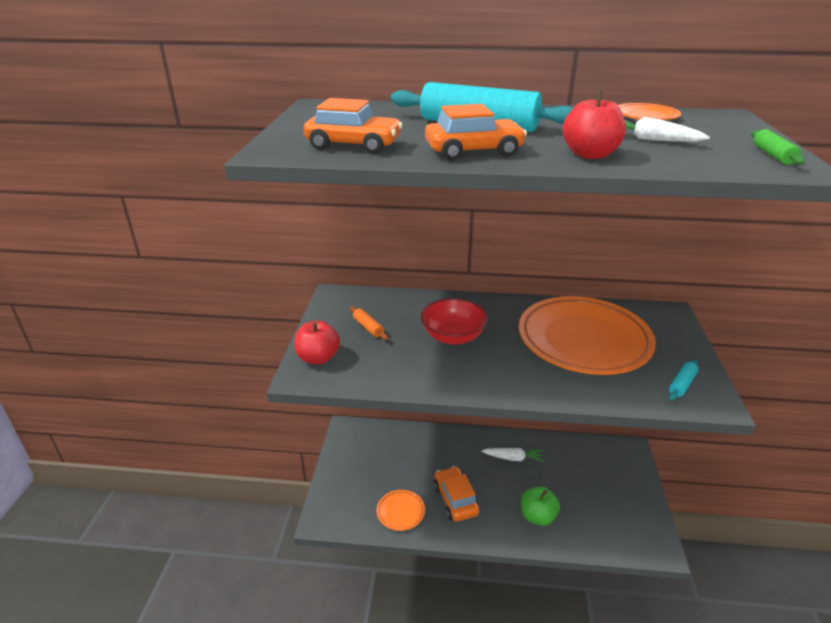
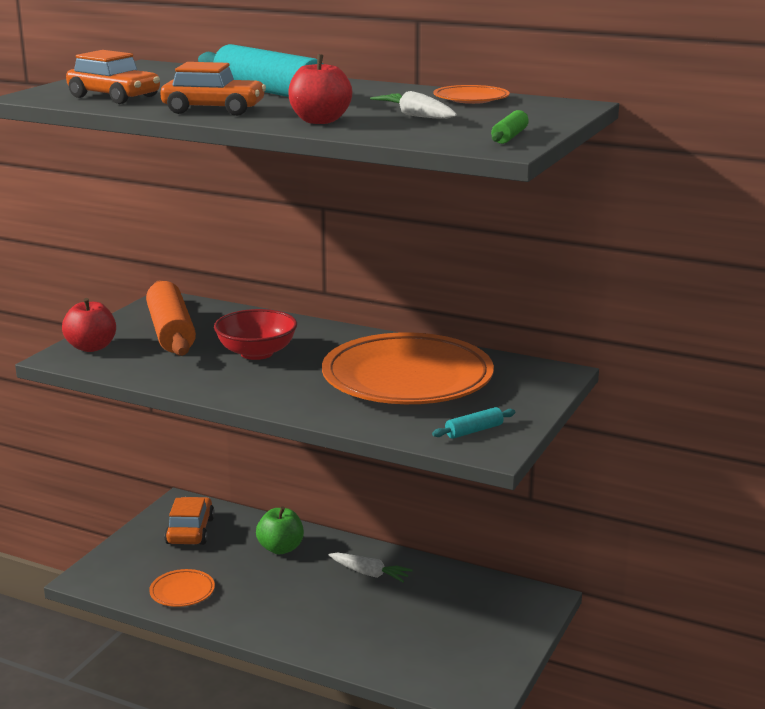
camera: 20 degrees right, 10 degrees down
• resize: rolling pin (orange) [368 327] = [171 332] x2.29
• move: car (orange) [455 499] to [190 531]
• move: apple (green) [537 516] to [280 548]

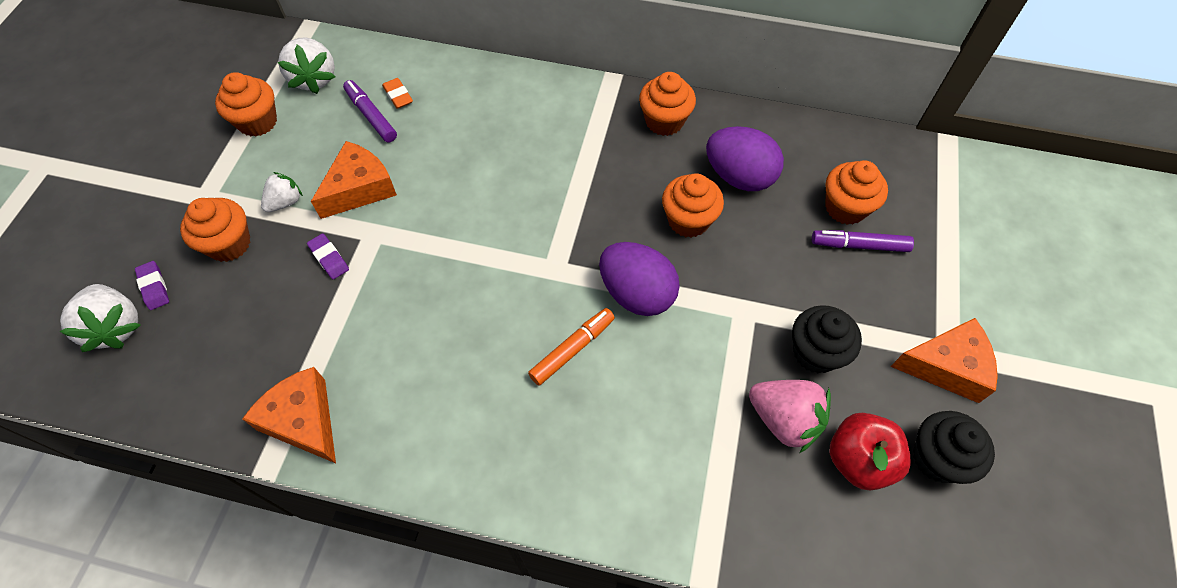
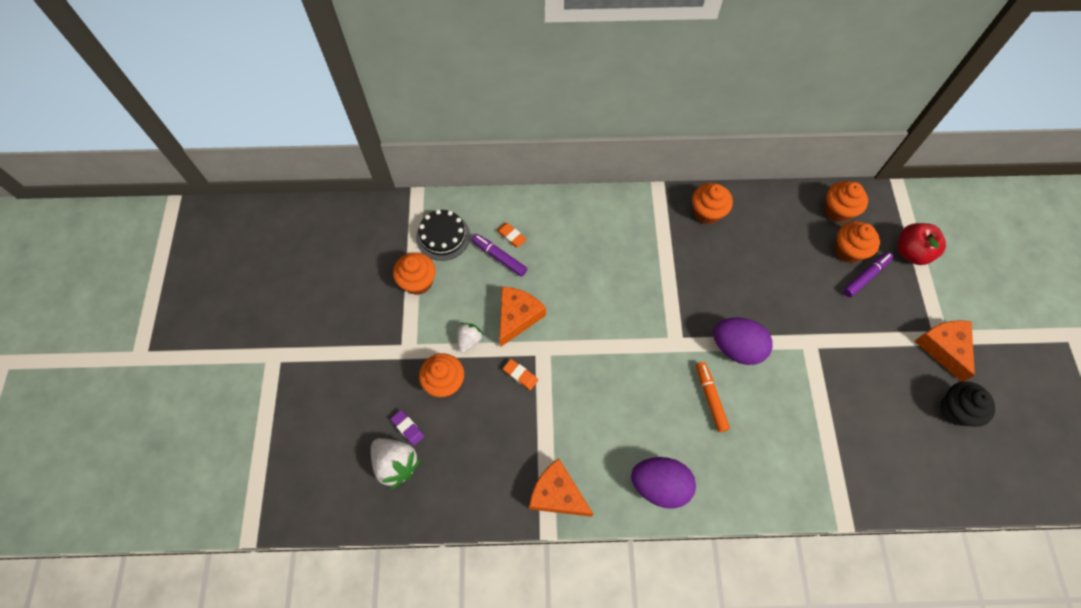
camera: 15 degrees left, 5 degrees up
• replace: strawberry (white) [314 79] to cake (black) [443 236]
• recolor: eraser (purple) [329 258] to eraser (orange) [520 375]
• rotate: marker (orange) [572 349] = [710 398] 45 degrees counterclockwise
• move: cupcake (orange) [688 220] to [837 211]
• move: egg (purple) [739 177] to [659 485]
• delete: strawberry (pink) [784 420]
• delete: cupcake (black) [815 352]
• rotate: marker (purple) [859 245] = [865 276] 150 degrees clockwise
• move: apple (red) [858 460] to [911 252]
• rotate: cheese (orange) [946 366] = [943 348] 90 degrees counterclockwise

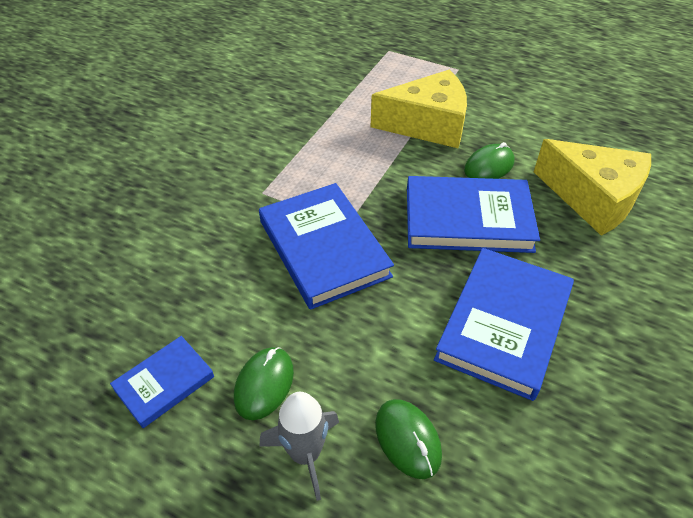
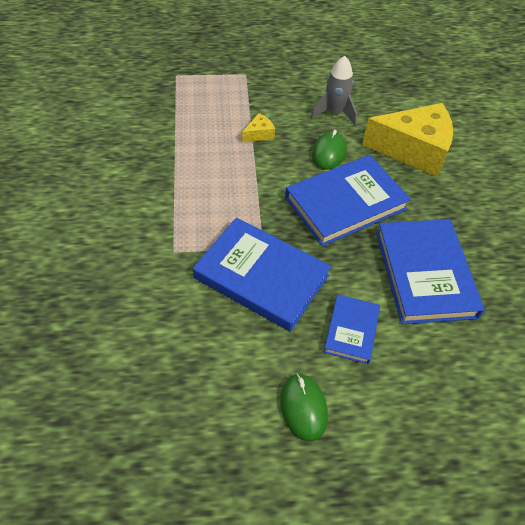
camera: 35 degrees left, 5 degrees up
• move: book (blue) [164 383] to [351 330]
• move: rocket (grey) [305 454] to [334 113]
• resize: cheese (yellow) [427 125] = [259 134] x0.41
• delete: mouse (green) [407 439]

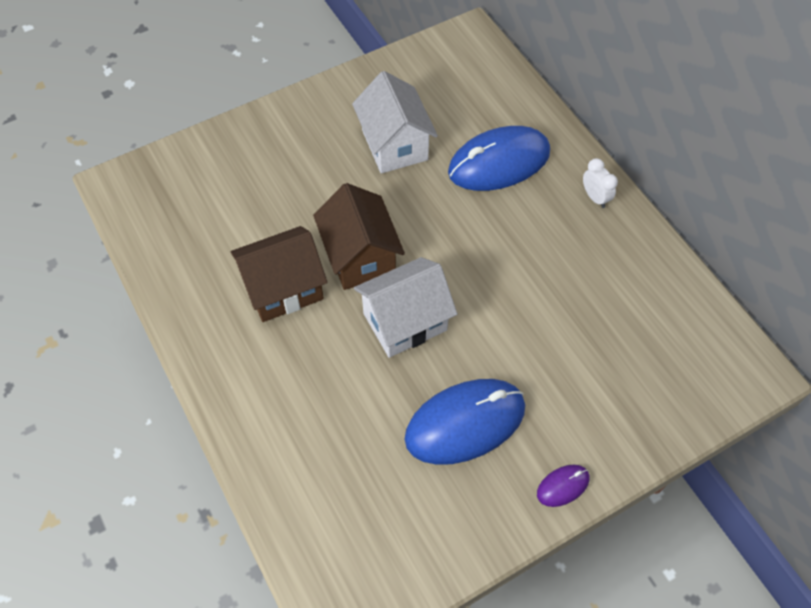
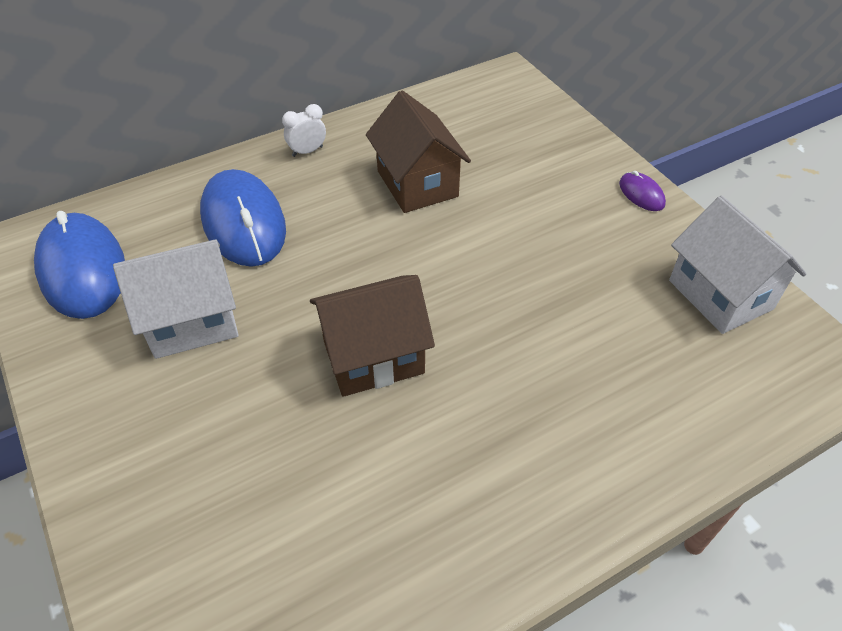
camera: 90 degrees left, 10 degrees down
• move: house (brown) [283 289] to [417 184]
• move: house (white) [405 322] to [720 294]
• move: mouse (blue) [465 423] to [82 269]

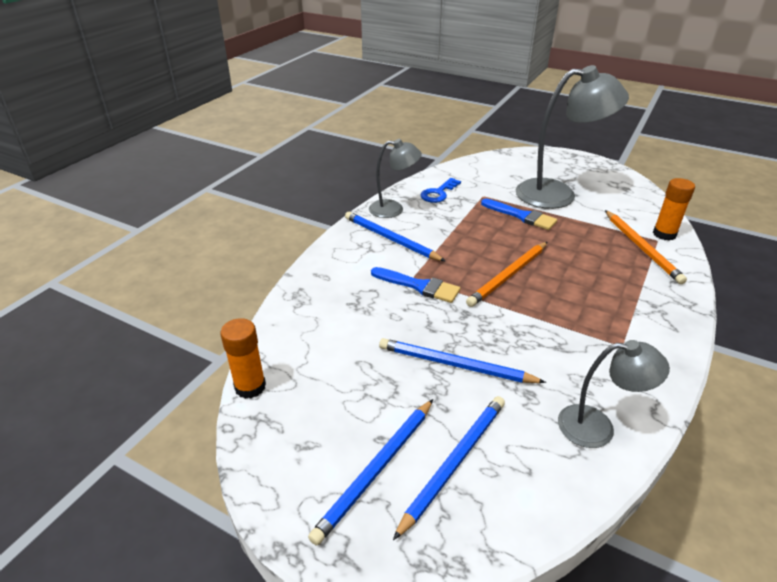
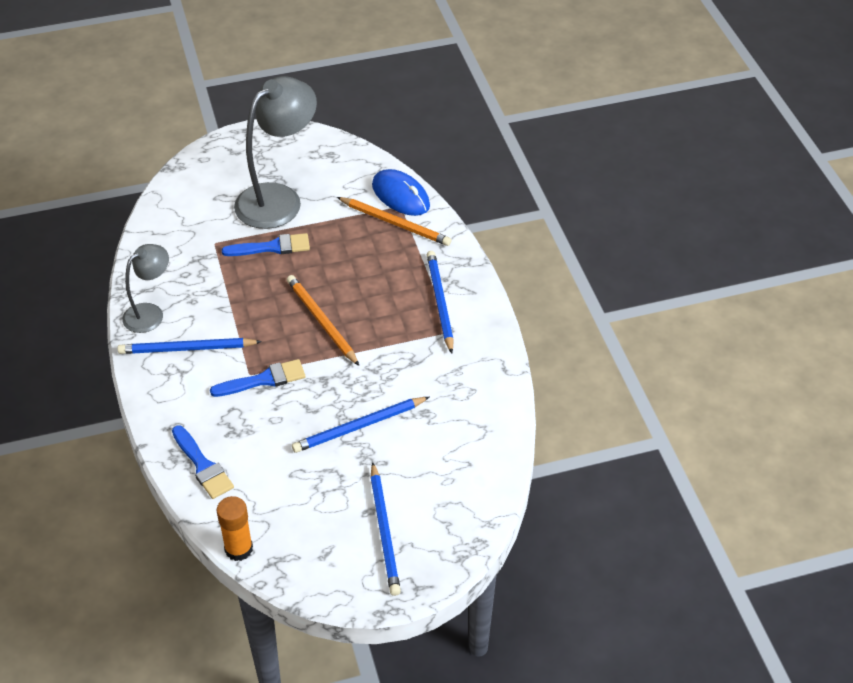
camera: 45 degrees left, 10 degrees up
• move: pencil (blue) [454 462] to [440 302]
• delete: key (blue) [438 193]
• rotate: pencil (orange) [508 276] = [321 321] 150 degrees clockwise
• delete: lamp (grey) [598 427]
• replace: glue stick (orange) [664 234] to mouse (blue) [401 196]
• insert: brush (blue) [203 466]

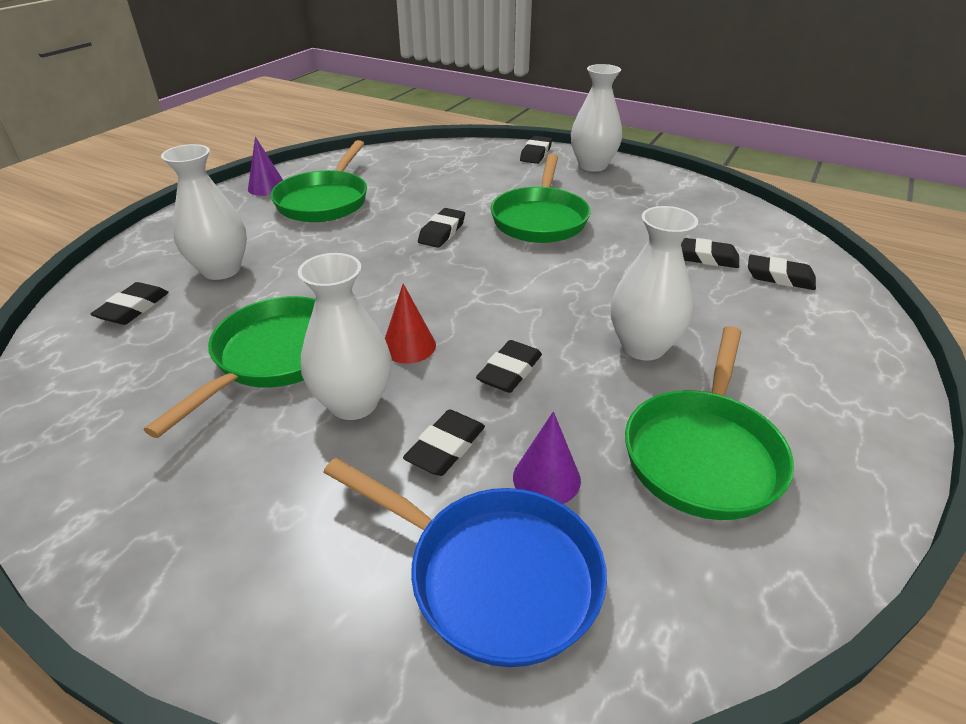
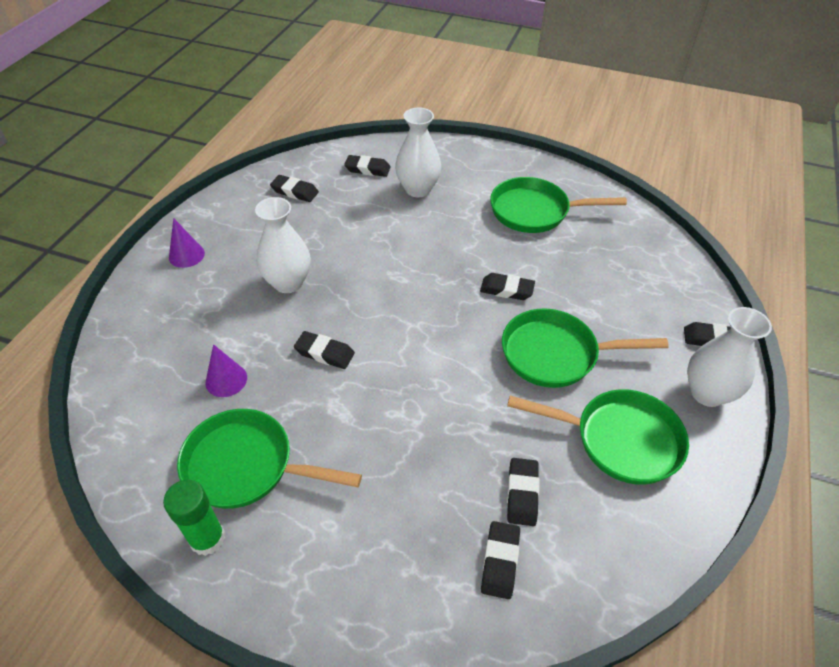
camera: 80 degrees right, 10 degrees up
• move: pan (green) [274 358] to [619 440]
• move: cone (purple) [267 187] to [186 255]
• delete: pan (blue) [492 574]
• delete: cone (red) [409 346]
• move: eraser (black) [445 447] to [295 191]
• delete: vase (white) [643 347]
• insert: glue stick (green) [207 538]

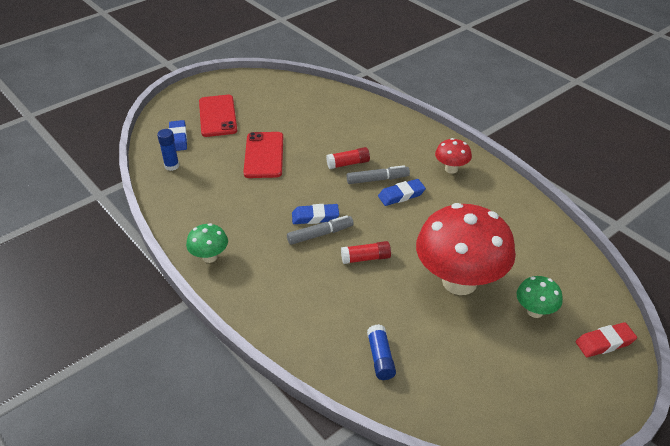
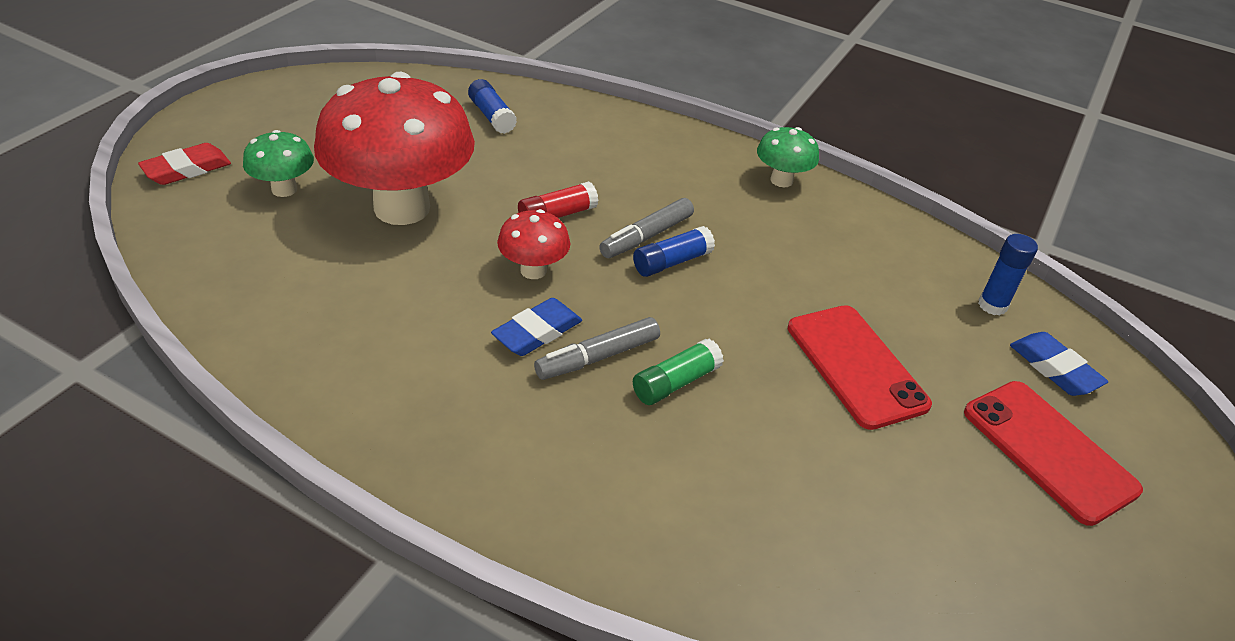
camera: 155 degrees right, 0 degrees up
• replace: eraser (blue) [315 217] to glue stick (blue) [672 262]
• recolor: glue stick (red) [348 164] to glue stick (green) [676 382]
• move: mushroom (red) [451 169] to [533 270]

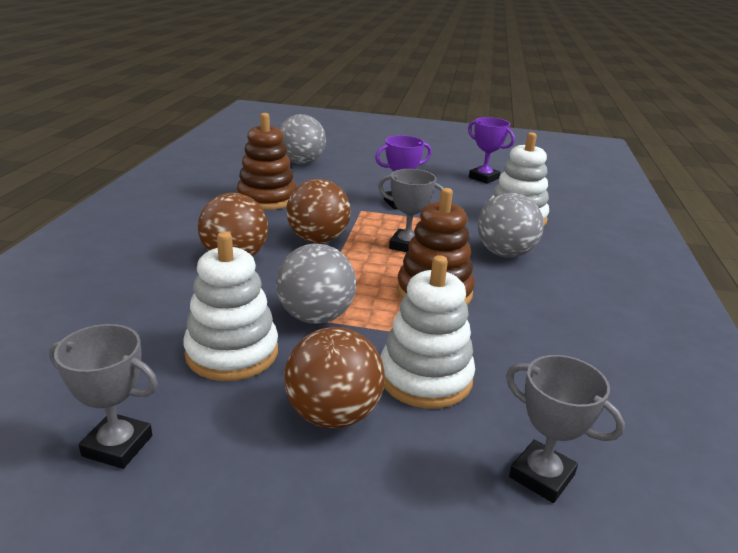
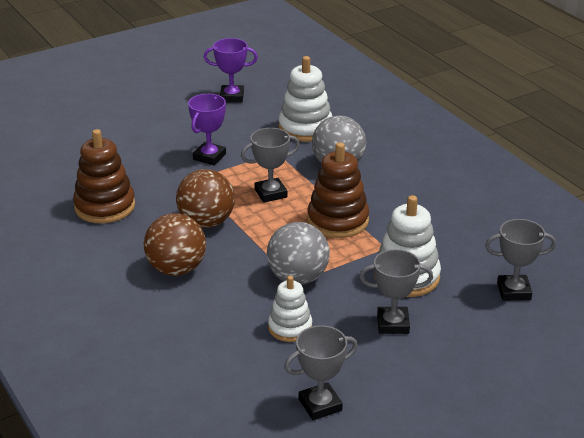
camera: 40 degrees left, 5 degrees up
• resize: stacking toy (white) [232 353] = [290 327] x0.63
• delete: ball (grey) [301 162]
• replace: ball (brown) [333 415] to trophy (grey) [393 324]

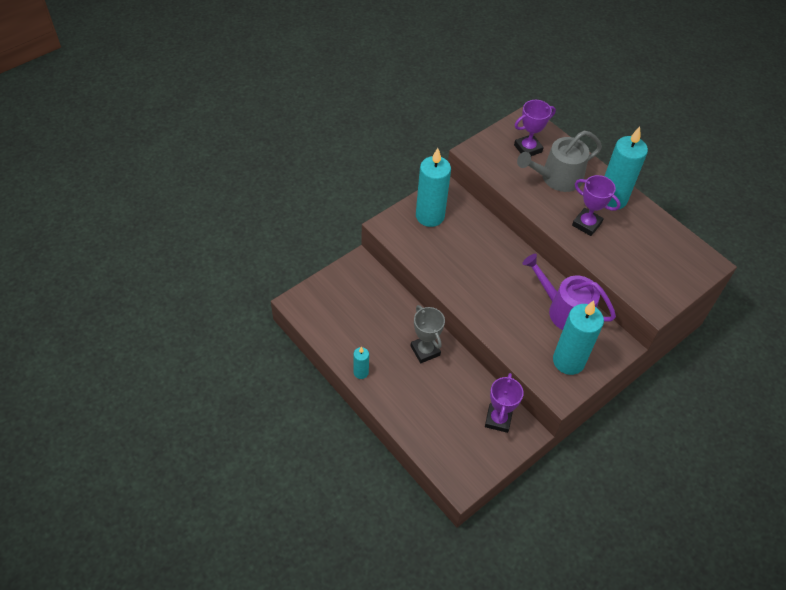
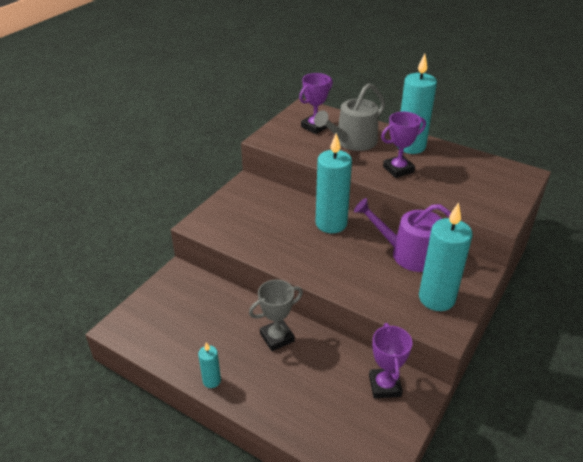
camera: 15 degrees left, 15 degrees down
• rotate: trophy (grey) [425 350] = [277 337] 75 degrees counterclockwise
• move: candle (turquoise) [430 216] to [331 224]
• rotate: trophy (purple) [586 224] = [398 169] 45 degrees counterclockwise

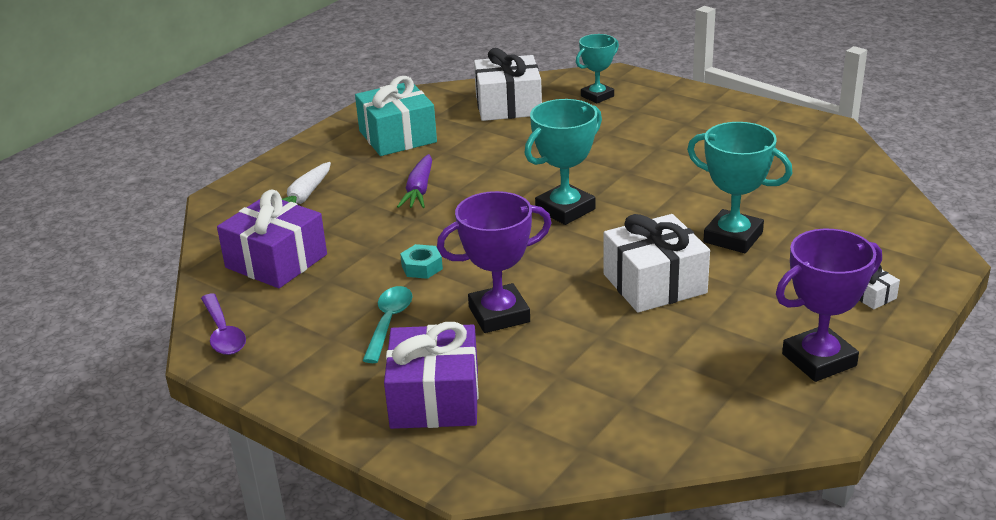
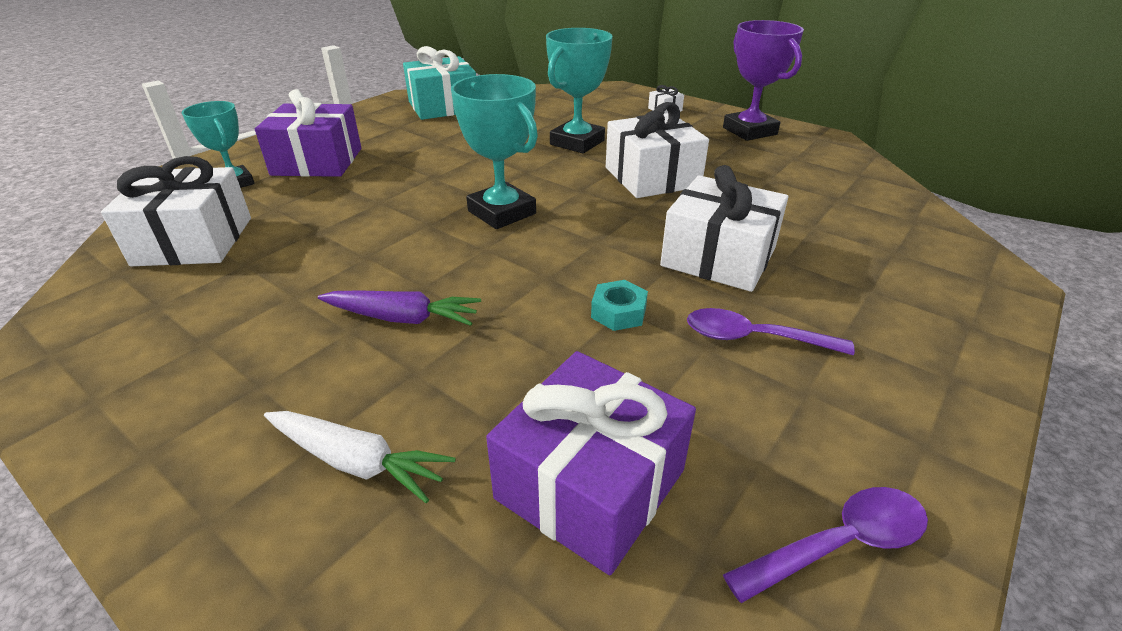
camera: 90 degrees left, 5 degrees up
• move: gift (turquoise) [397 136] to [443 106]
• recolor: spoon (turquoise) [389 322] to spoon (purple) [754 338]
• move: gift (purple) [435 398] to [317 162]
• replace: trophy (purple) [499 314] to gift (white) [718 257]

